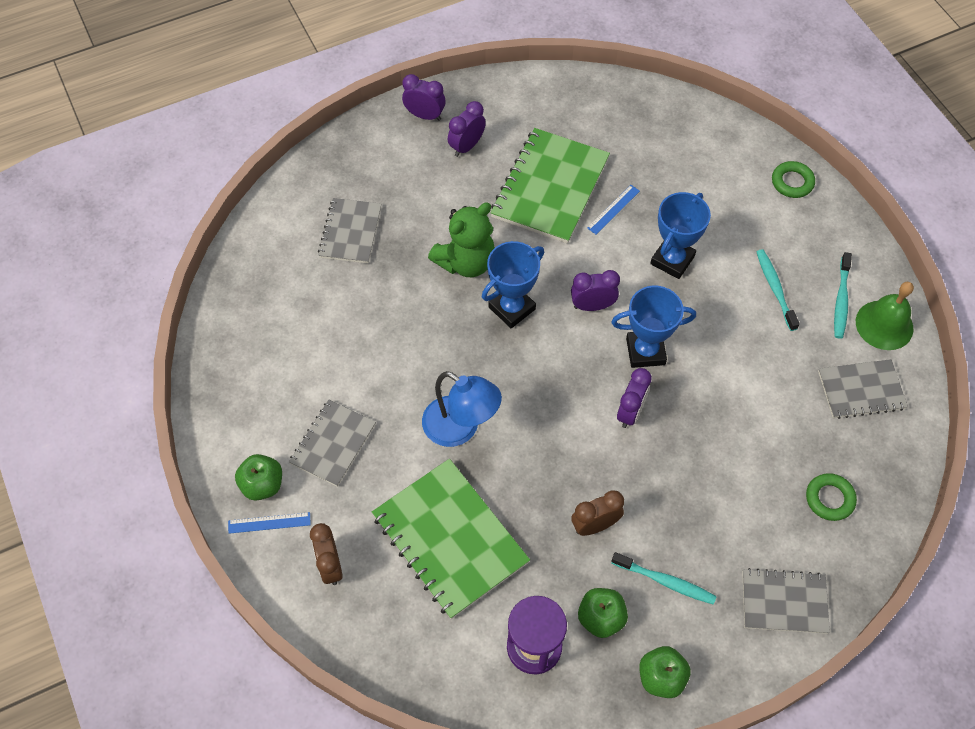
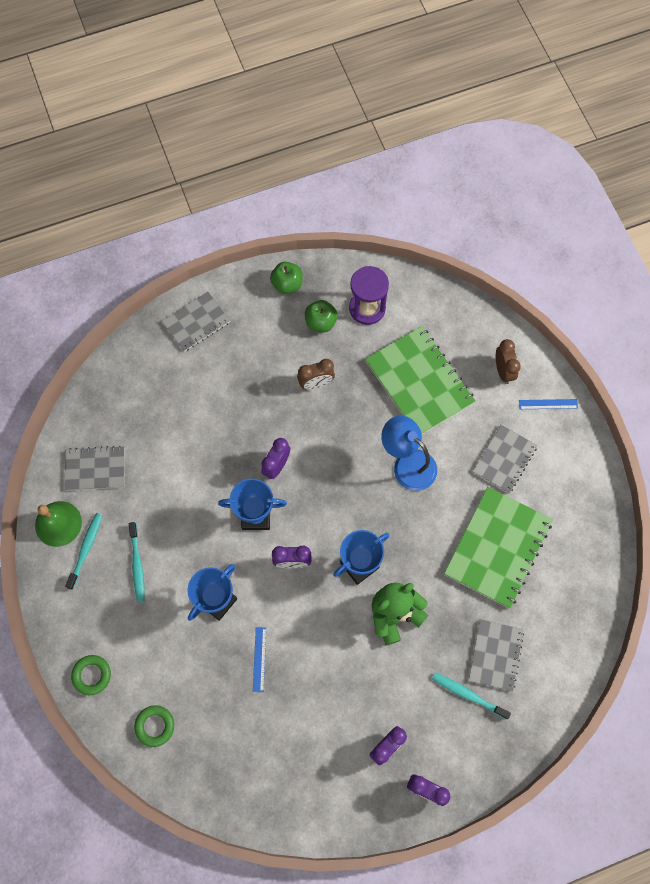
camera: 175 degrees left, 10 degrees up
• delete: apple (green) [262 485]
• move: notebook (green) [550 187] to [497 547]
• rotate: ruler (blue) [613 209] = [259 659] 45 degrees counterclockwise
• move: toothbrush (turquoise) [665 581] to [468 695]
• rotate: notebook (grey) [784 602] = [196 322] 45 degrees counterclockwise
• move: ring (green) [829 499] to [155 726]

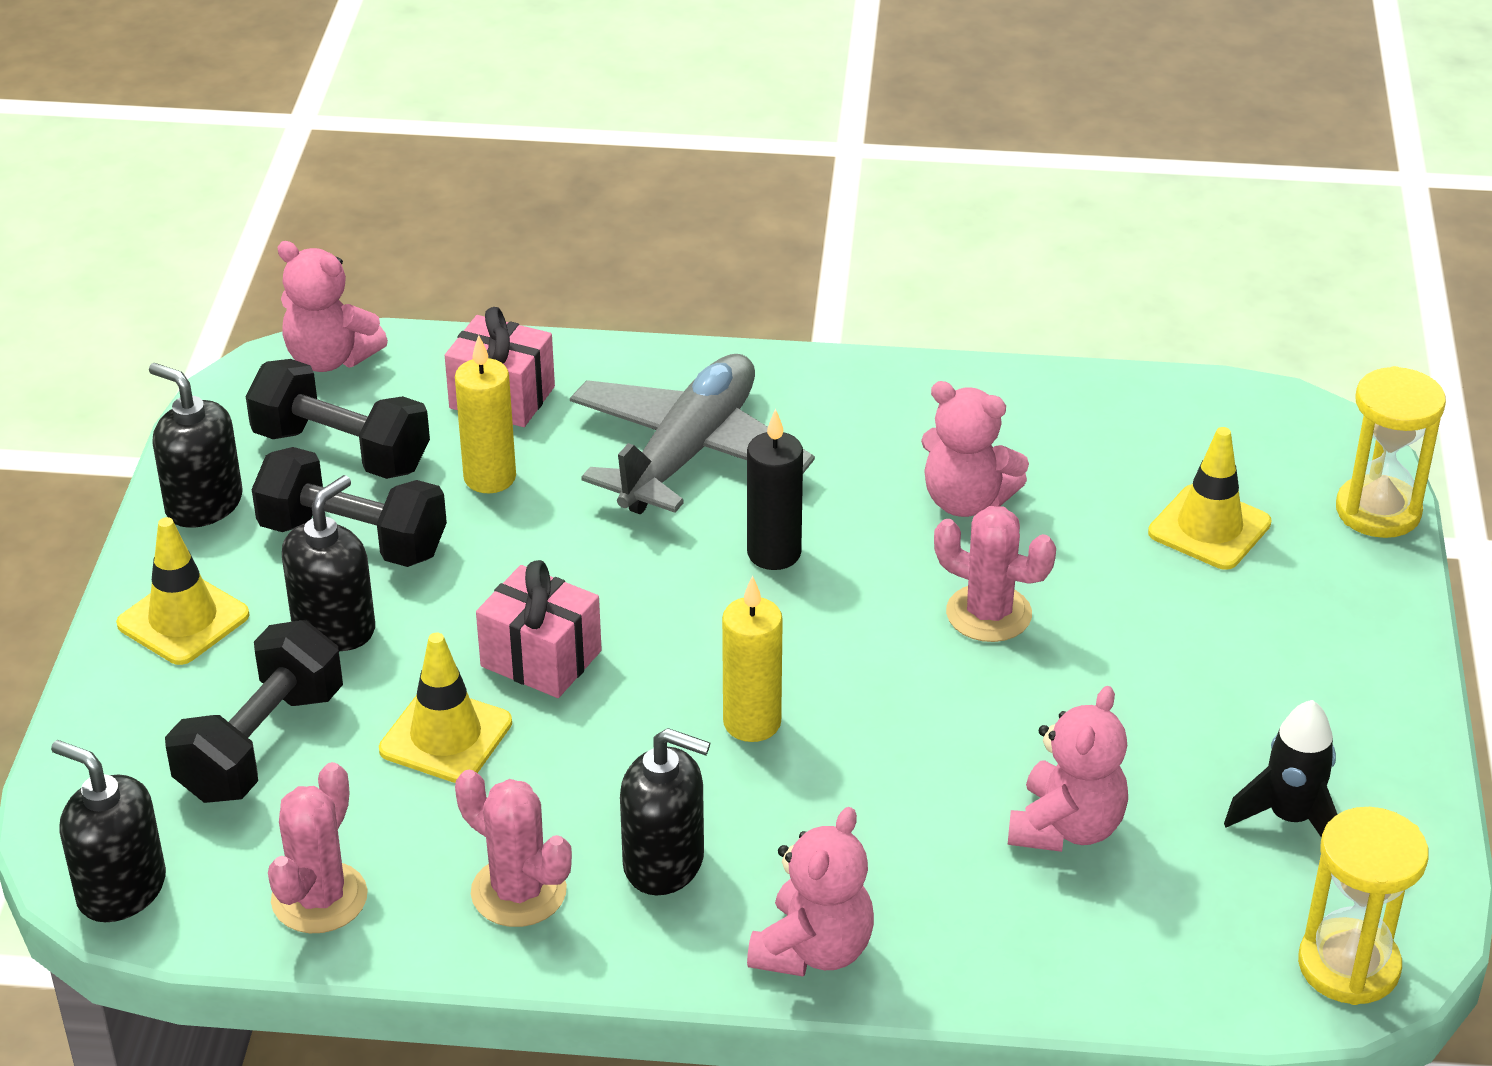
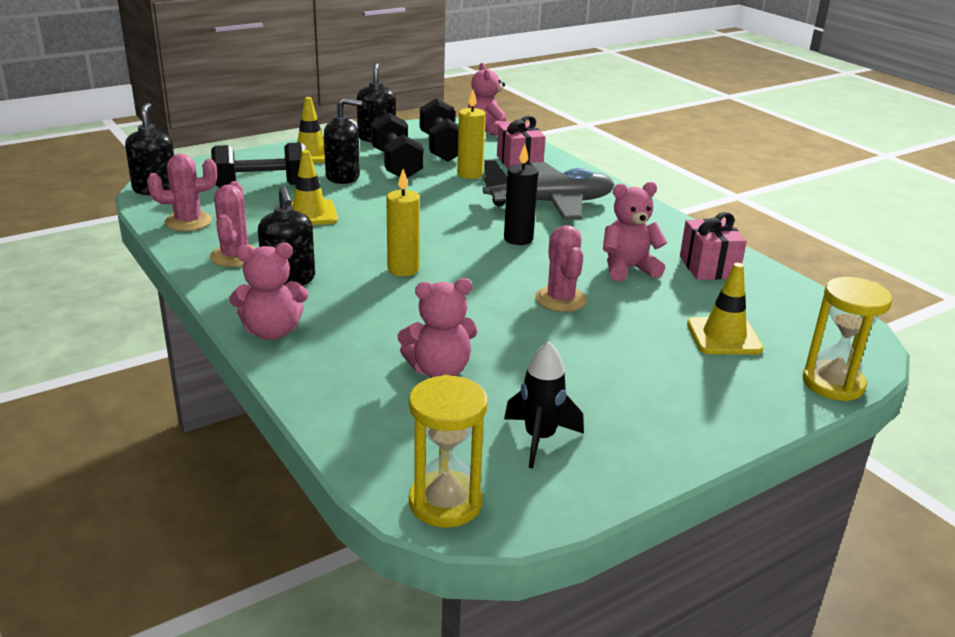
camera: 50 degrees right, 10 degrees down
• move: gift (pink) [541 659] to [708 267]
• rotate: teddy bear (pink) [966 501] = [628 269] 90 degrees clockwise

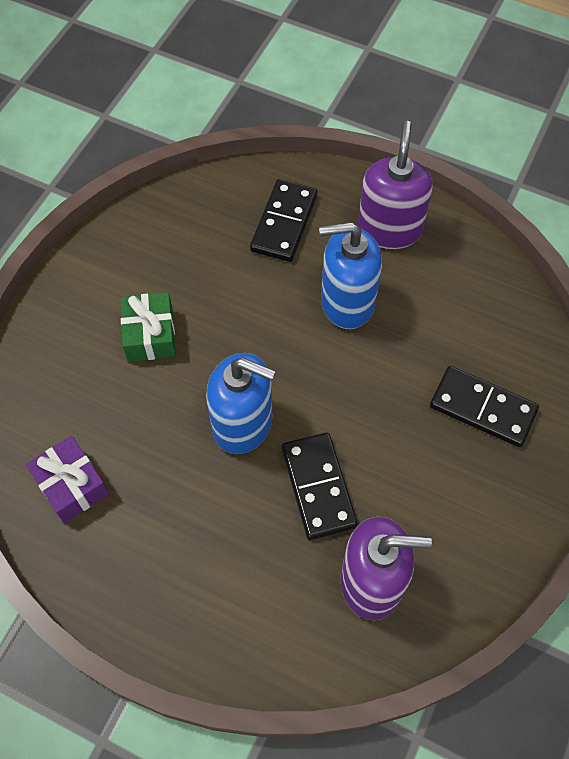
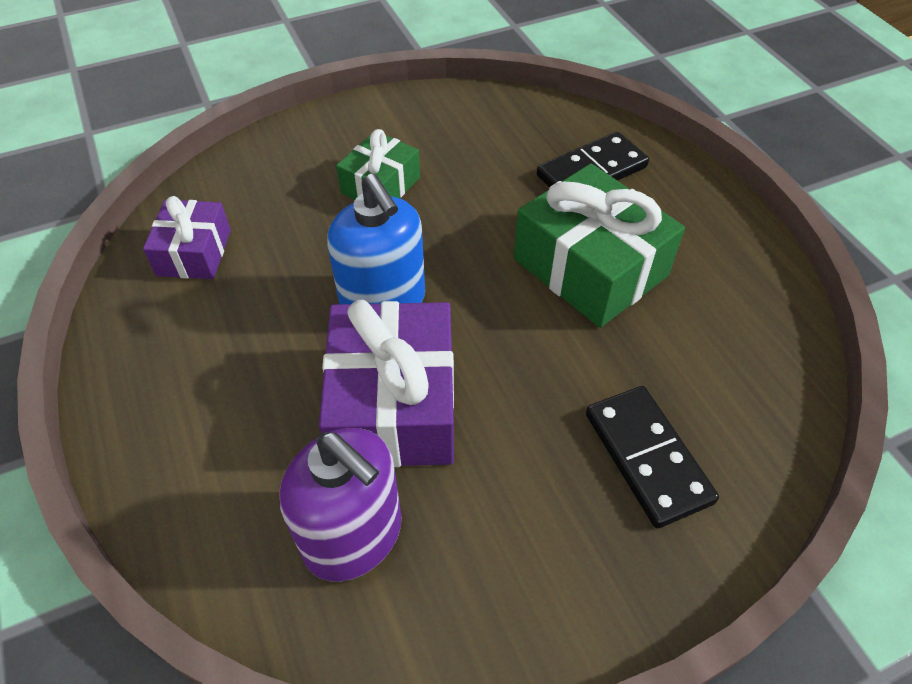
camera: 40 degrees right, 10 degrees down
• replace: domino (black) [318 487] to gift (purple) [394 405]
• replace: soap dispenser (blue) [347 302] to gift (green) [590 267]
• delete: soap dispenser (purple) [389 229]

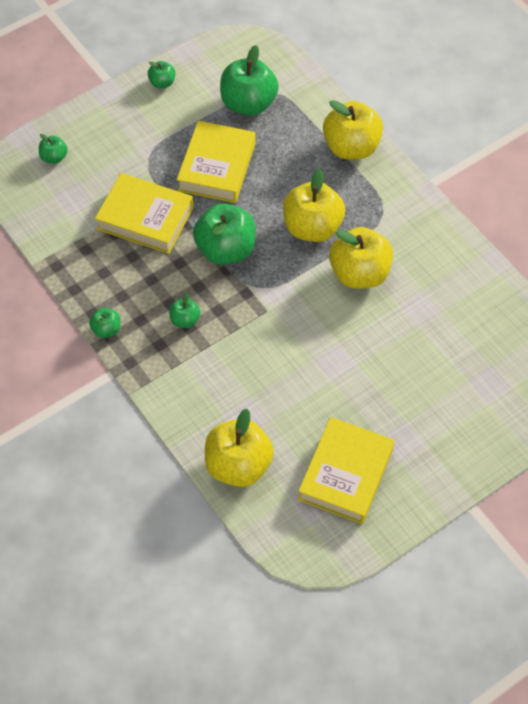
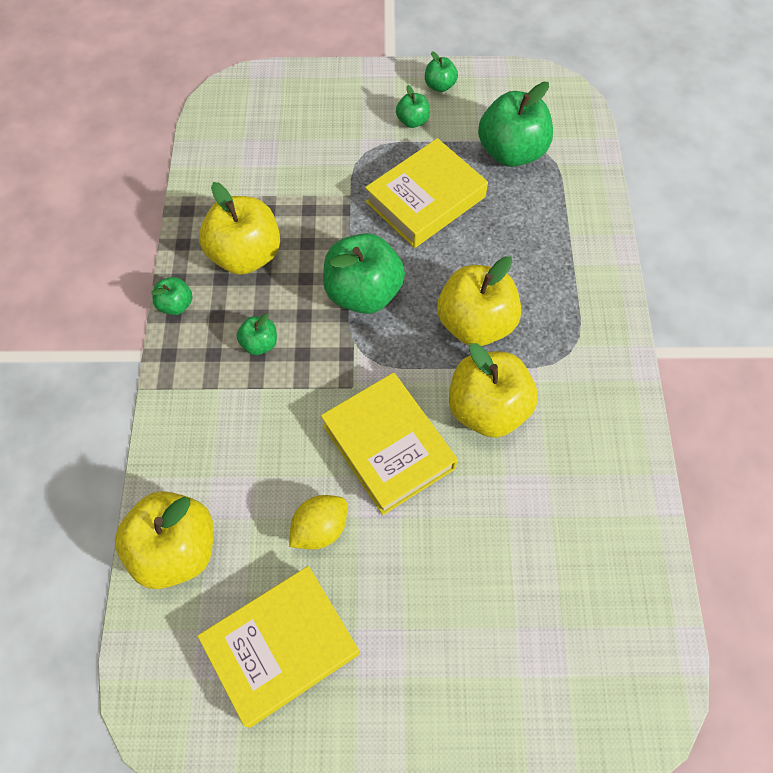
camera: 35 degrees right, 5 degrees up
• move: apple (green) [54 157] to [412 121]
• move: book (yellow) [145 218] to [388 446]
• move: apple (yellow) [351 147] to [246 255]
• insert: lemon (yellow) [320 528]

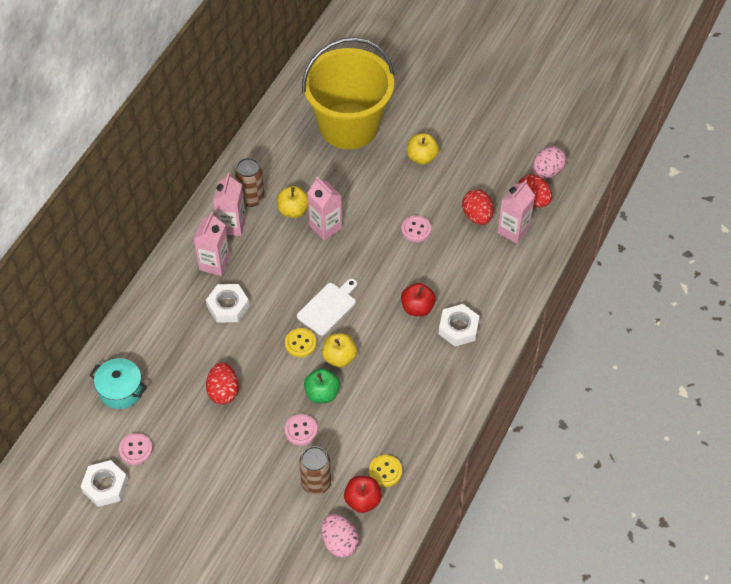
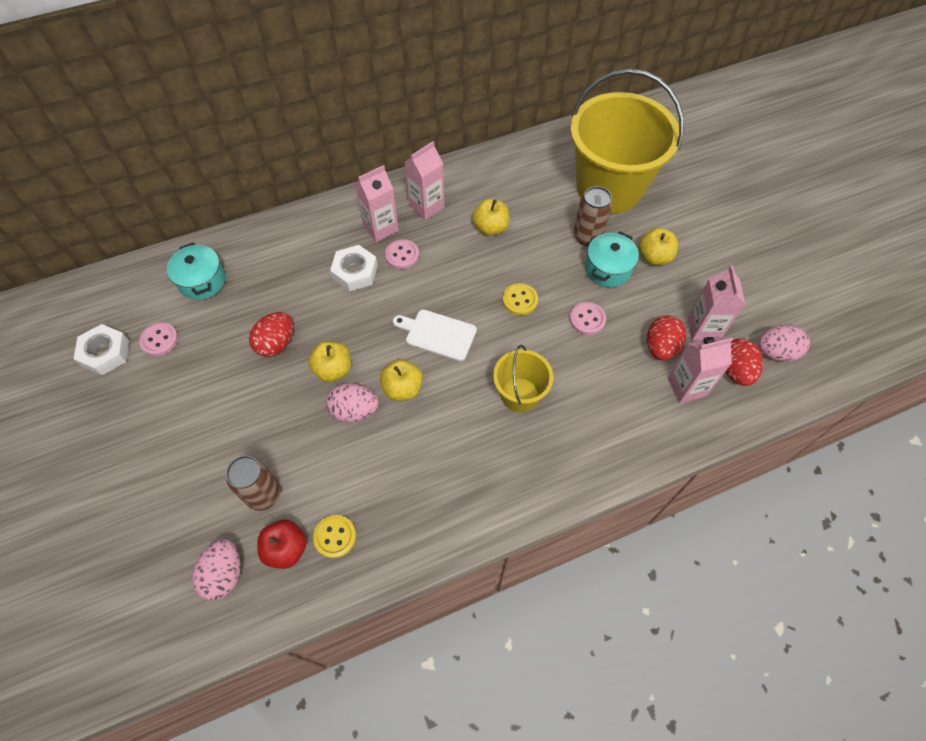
camera: 40 degrees right, 5 degrees up
• move: can (brown) [251 198] to [587 236]
• move: button (yellow) [300 343] to [520 300]
• move: button (pink) [301 430] to [402 255]
• rotate: cutting board (white) [328 307] = [438 334] 150 degrees counterclockwise
• replace: apple (green) [322 393] to egg (pink) [354 410]
• move: carton (pink) [325 227] to [703 328]
• replace: apple (red) [417 308] to bucket (yellow) [519 395]
• delete: nut (white) [458 328]
• insert: apple (yellow) [333 369]
• insert: pot (turquoise) [608 269]

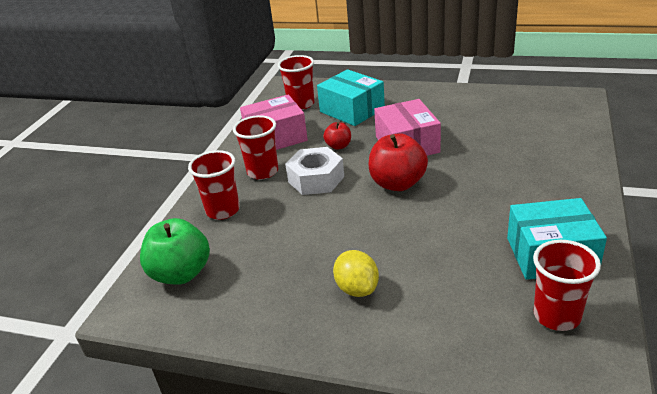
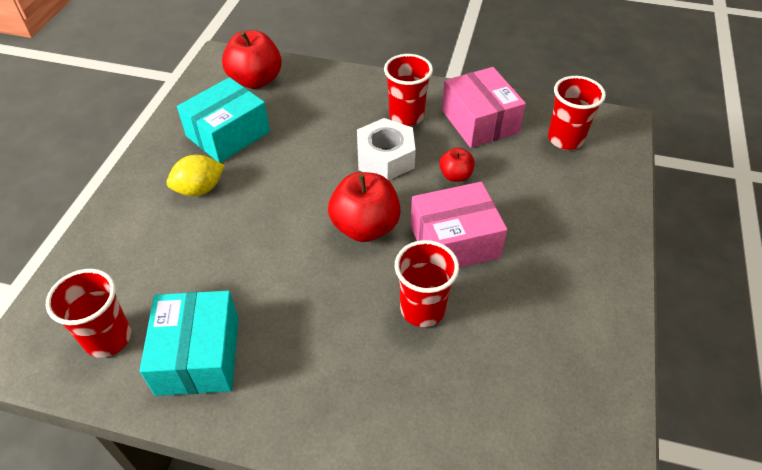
camera: 85 degrees right, 15 degrees up
• recolor: apple (green) [181 273] to apple (red) [255 80]
• move: cup (red) [223 210] to [422 309]
• move: box (turquoise) [352 110] to [228 134]

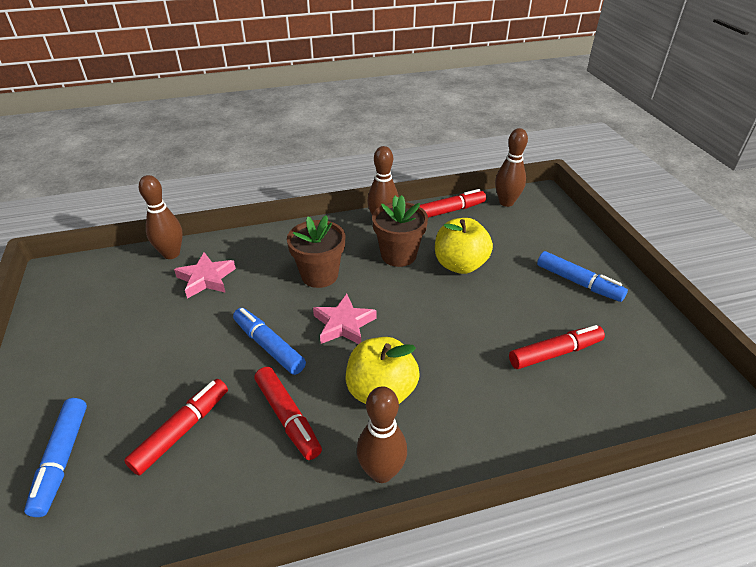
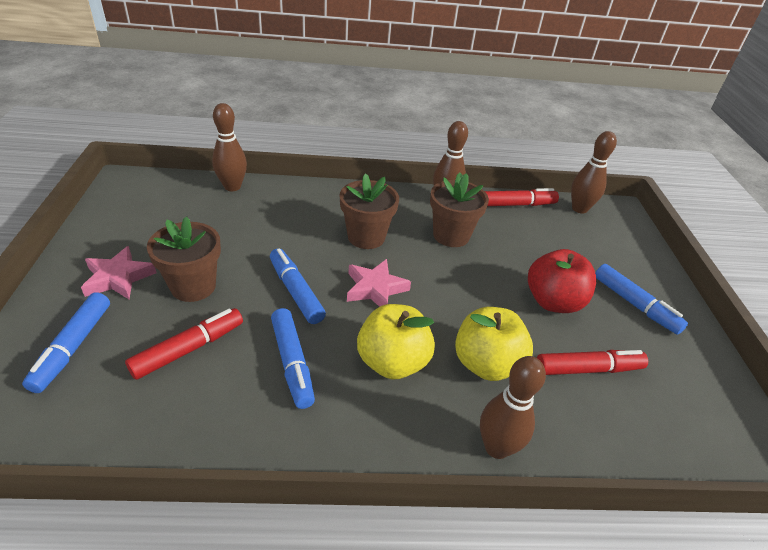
camera: 10 degrees right, 0 degrees up
• move: star (pink) [206 279] to [118 278]
• recolor: marker (red) [288 417] to marker (blue) [292 363]
• move: bowling pin (brown) [381 472] to [496 447]
• move: apple (yellow) [460 265] to [486 364]
• insert: flower pot (brown) [193 286]
• insert: apple (red) [553 302]

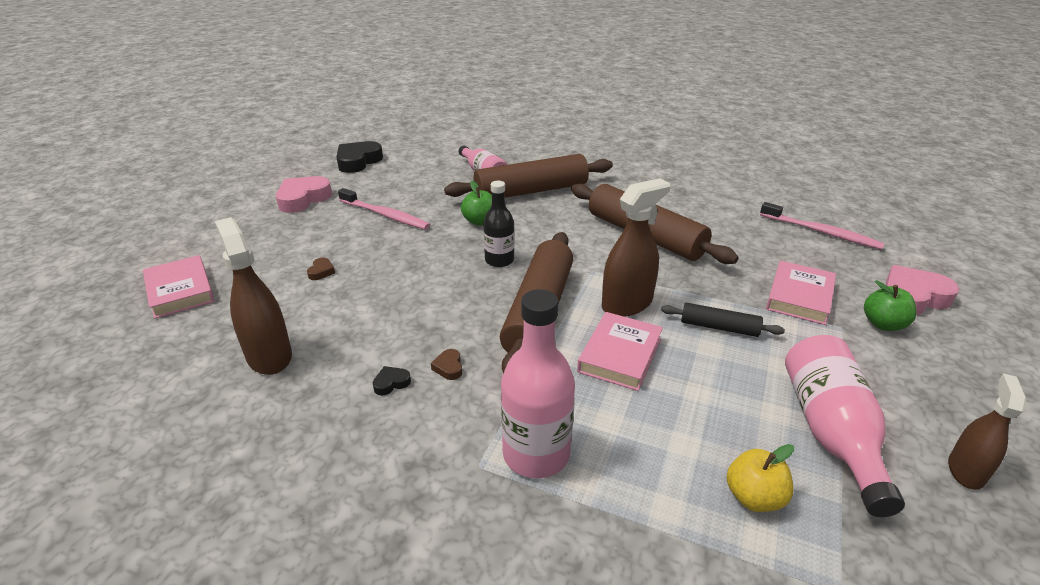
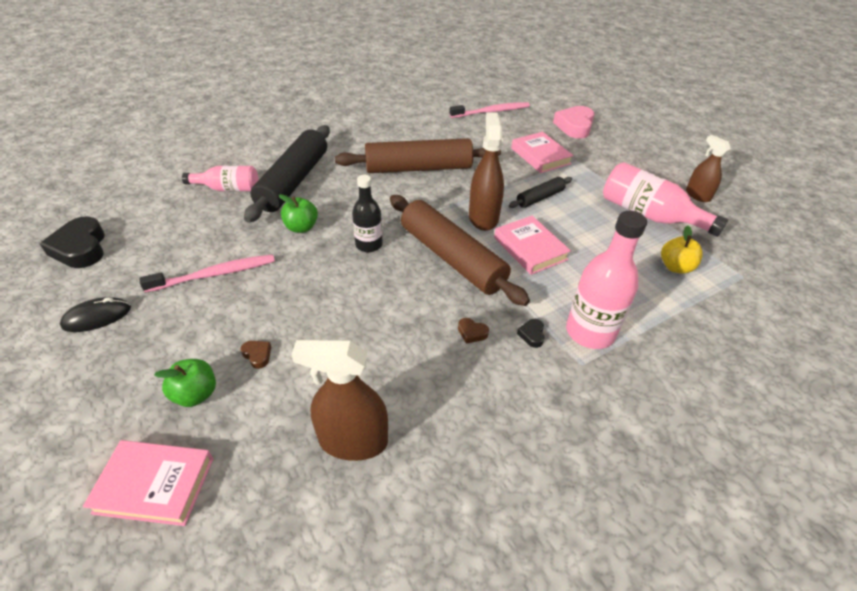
camera: 55 degrees left, 10 degrees up
• replace: heart (pink) [303 199] to mouse (black) [97 317]
• move: heart (black) [391 383] to [532 335]
• recolor: rolling pin (brown) [531 191] to rolling pin (black) [293 181]
• move: apple (green) [883 324] to [196 394]

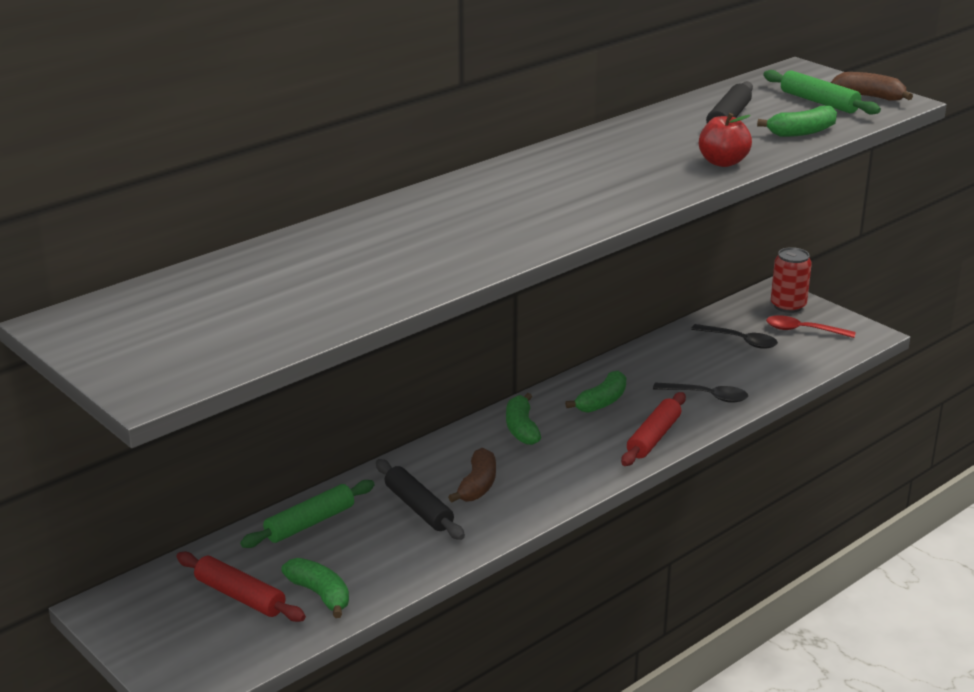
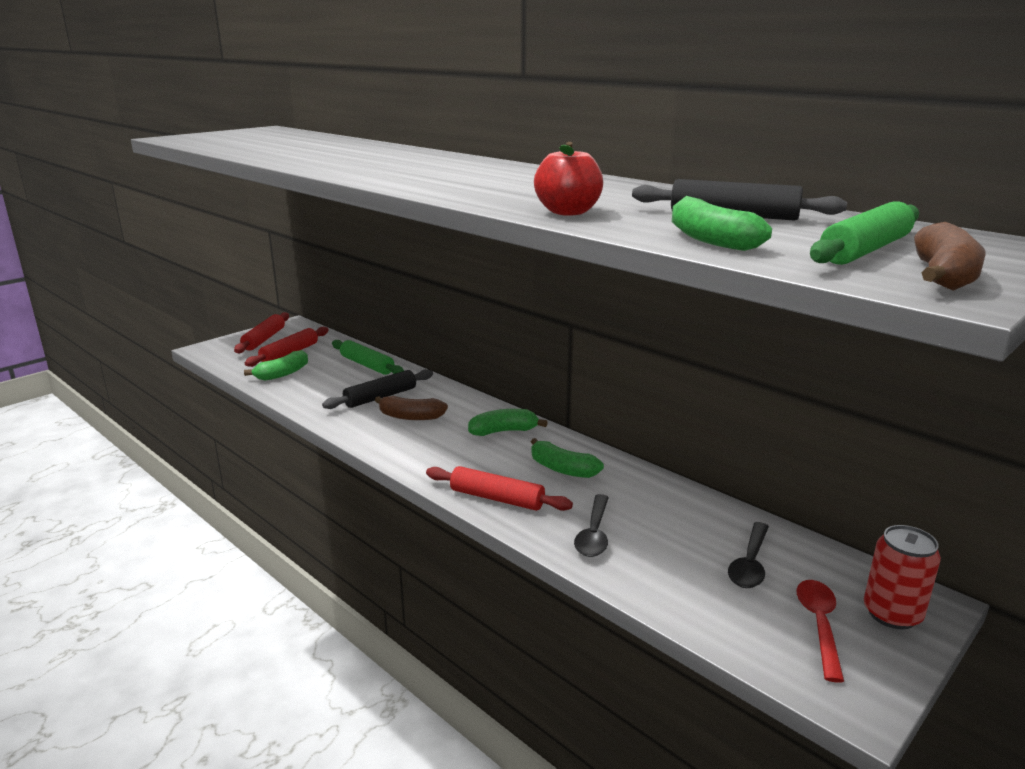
camera: 85 degrees right, 5 degrees down
• insert: rolling pin (red) [264 339]

